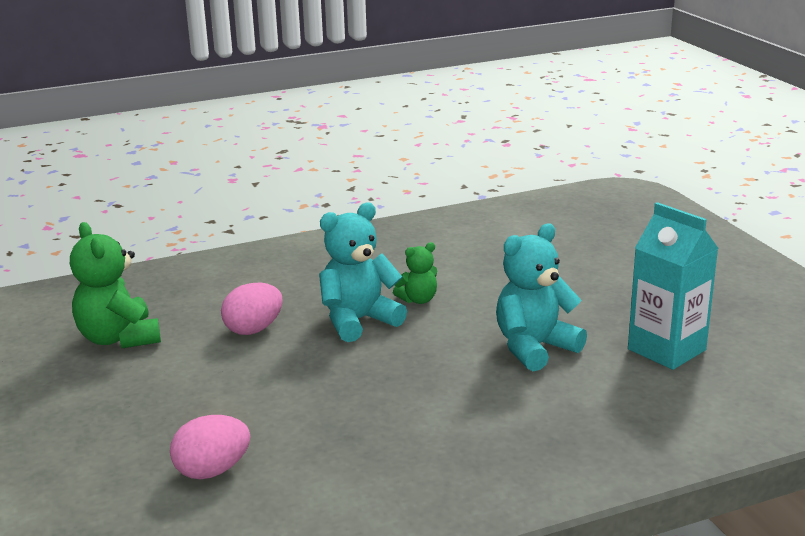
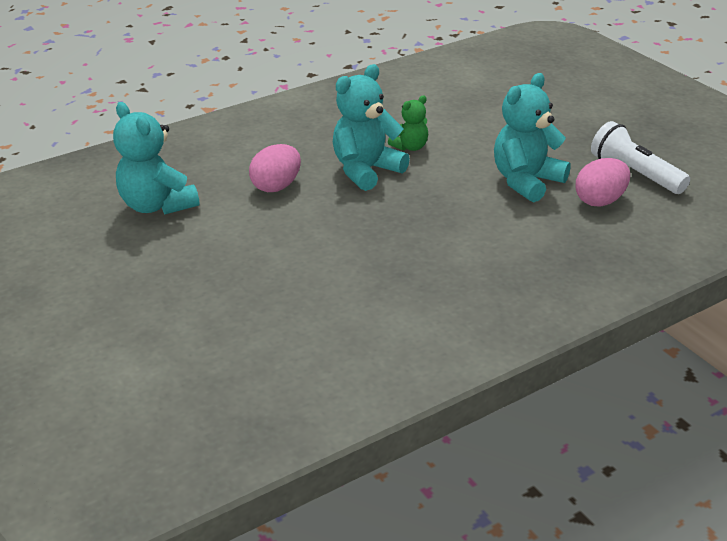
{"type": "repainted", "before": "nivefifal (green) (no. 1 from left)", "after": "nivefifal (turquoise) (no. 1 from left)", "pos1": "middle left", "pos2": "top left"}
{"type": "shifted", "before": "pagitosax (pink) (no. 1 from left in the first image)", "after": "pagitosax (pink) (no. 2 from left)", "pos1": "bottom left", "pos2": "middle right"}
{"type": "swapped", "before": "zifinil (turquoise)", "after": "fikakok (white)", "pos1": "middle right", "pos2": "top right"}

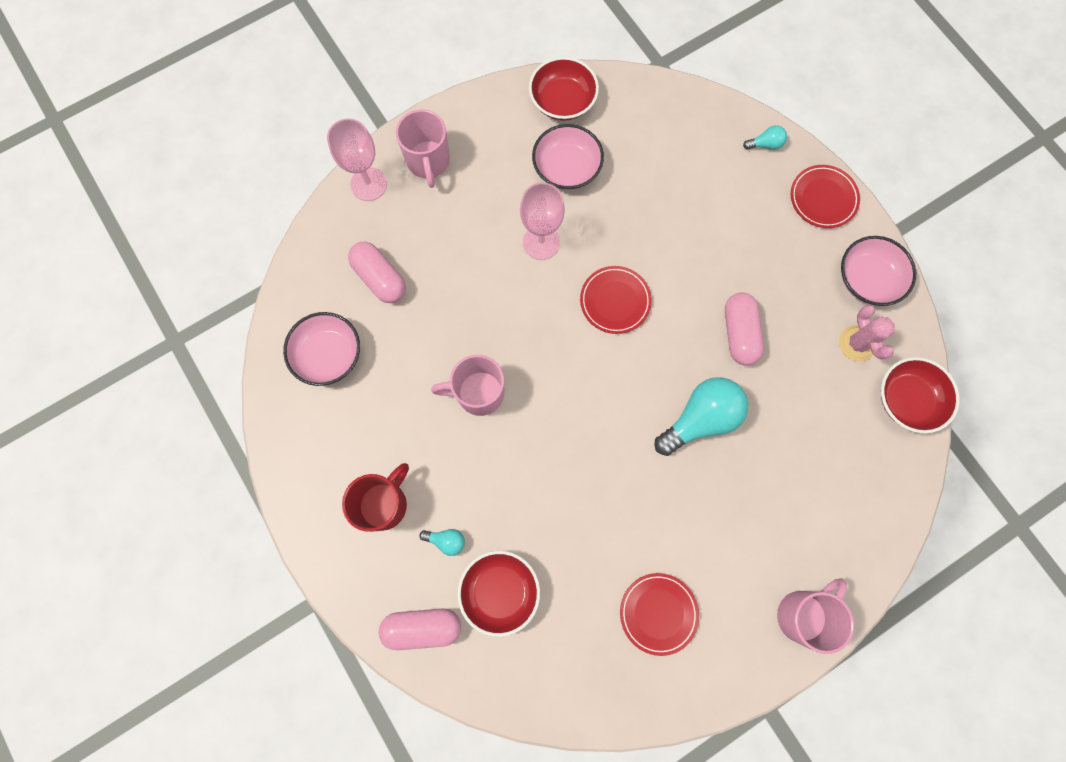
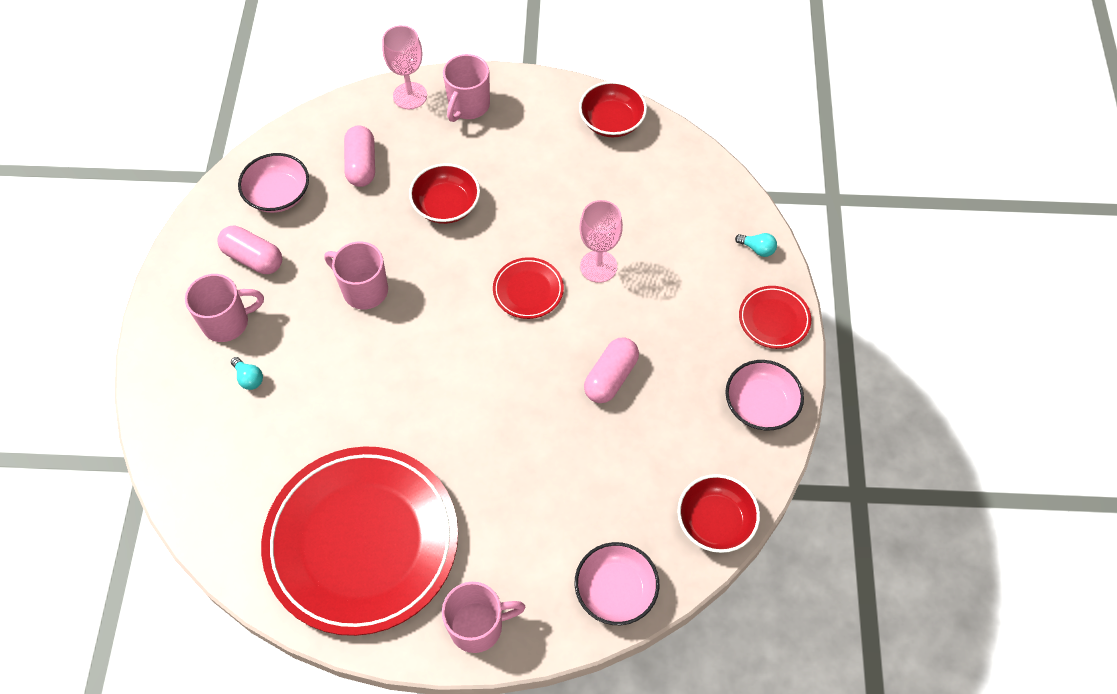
{"type": "repainted", "before": "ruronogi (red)", "after": "ruronogi (pink) (no. 1 from left)", "pos1": "centre", "pos2": "middle left"}
{"type": "shifted", "before": "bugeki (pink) (no. 2 from left in the first image)", "after": "bugeki (pink) (no. 1 from left)", "pos1": "bottom centre", "pos2": "middle left"}
{"type": "scaled", "before": "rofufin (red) (no. 2 from left in the first image)", "pos1": "bottom centre", "pos2": "bottom left", "scale": 2.44}
{"type": "shifted", "before": "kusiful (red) (no. 1 from left)", "pos1": "bottom centre", "pos2": "top centre"}
{"type": "shifted", "before": "kusiful (pink) (no. 2 from left)", "pos1": "top centre", "pos2": "bottom centre"}
{"type": "shifted", "before": "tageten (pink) (no. 2 from left)", "pos1": "top centre", "pos2": "centre"}
{"type": "gone", "before": "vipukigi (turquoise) (no. 2 from left)", "pos1": "centre"}
{"type": "gone", "before": "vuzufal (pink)", "pos1": "middle right"}

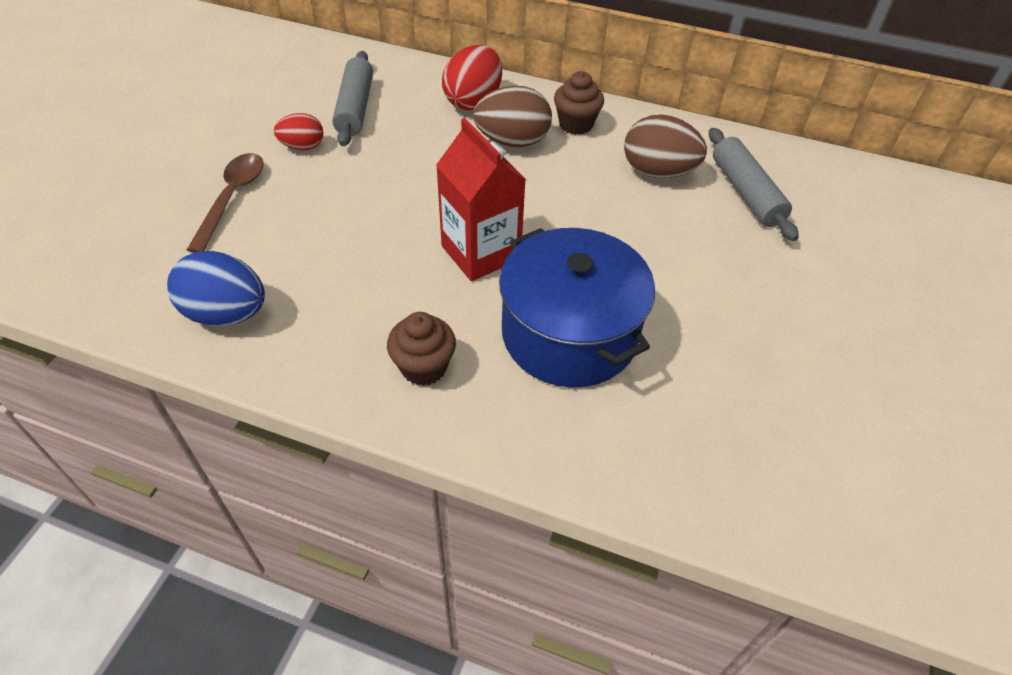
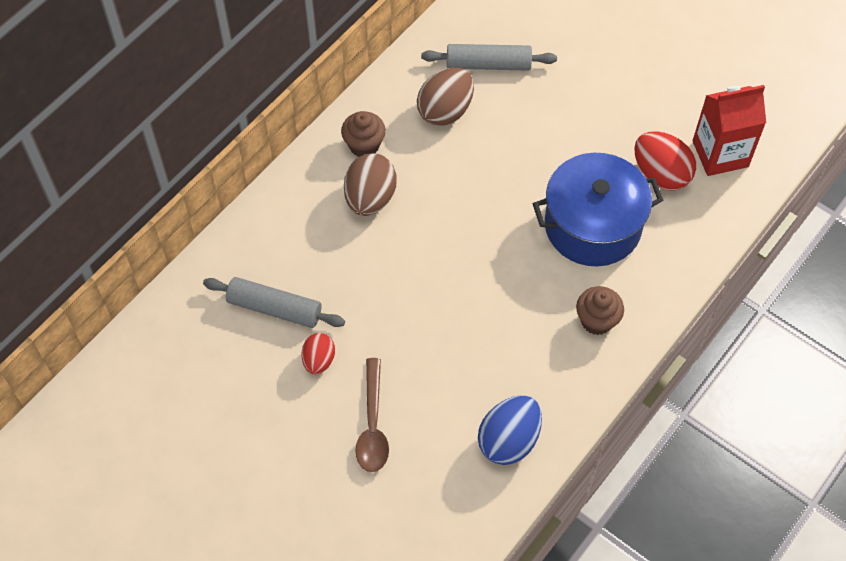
{"type": "rotated", "before": "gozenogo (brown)", "pos1": "top left", "pos2": "bottom centre", "turn": -120}
{"type": "shifted", "before": "pagitosax (red) (no. 2 from left)", "pos1": "top centre", "pos2": "top right"}
{"type": "shifted", "before": "zifinil (red)", "pos1": "top centre", "pos2": "top right"}

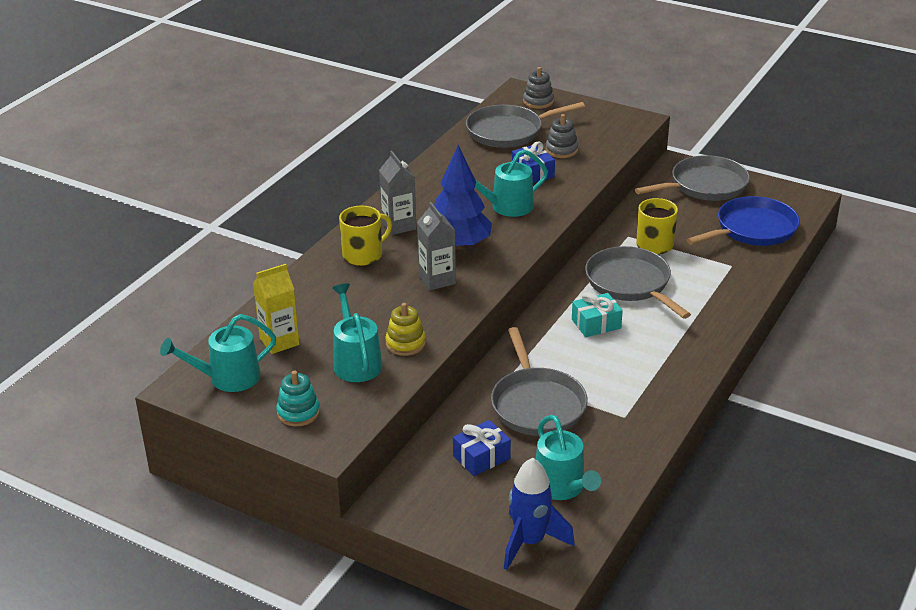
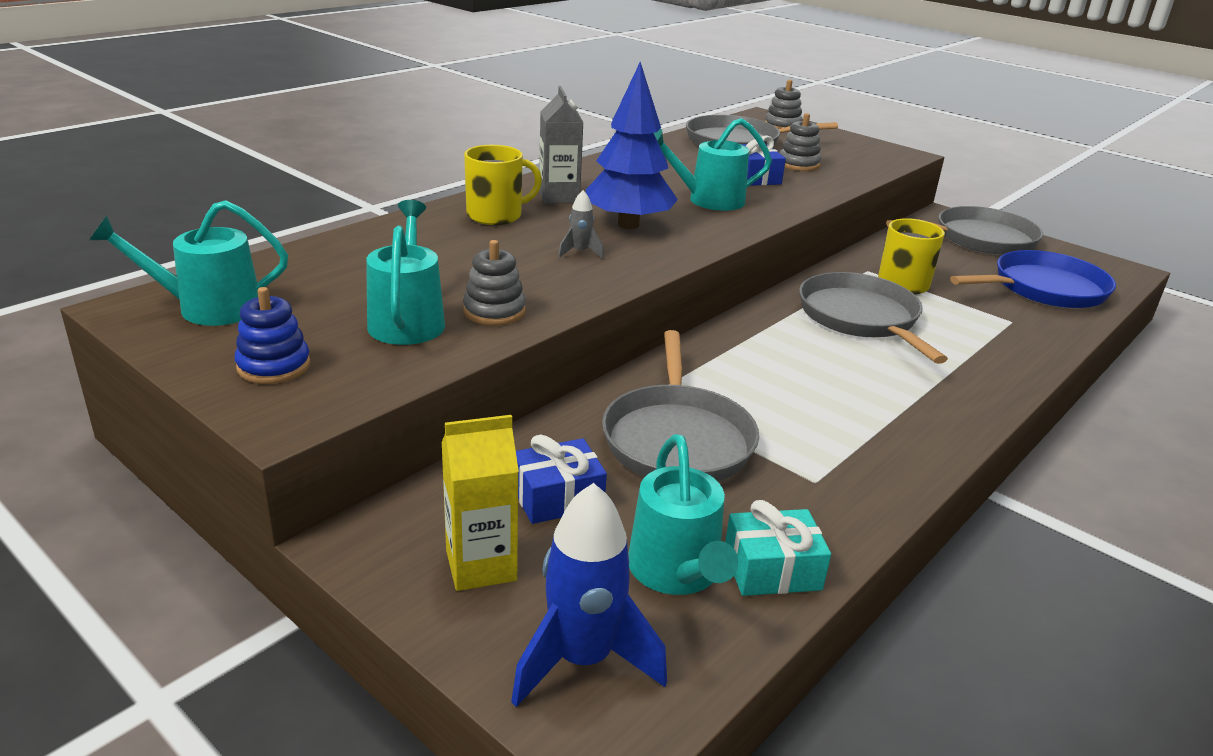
{"type": "repainted", "before": "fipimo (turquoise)", "after": "fipimo (blue)", "pos1": "middle left", "pos2": "middle left"}
{"type": "shifted", "before": "zifinil (yellow)", "pos1": "middle left", "pos2": "centre"}
{"type": "repainted", "before": "fipimo (yellow)", "after": "fipimo (grey) (no. 1 from left)", "pos1": "centre", "pos2": "centre"}
{"type": "swapped", "before": "zifinil (grey) (no. 2 from left)", "after": "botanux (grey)", "pos1": "centre", "pos2": "top centre"}
{"type": "shifted", "before": "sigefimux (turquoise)", "pos1": "centre", "pos2": "bottom centre"}

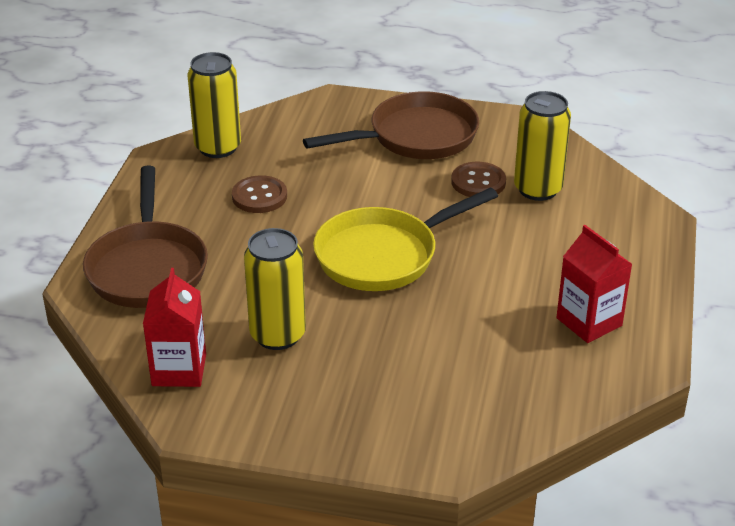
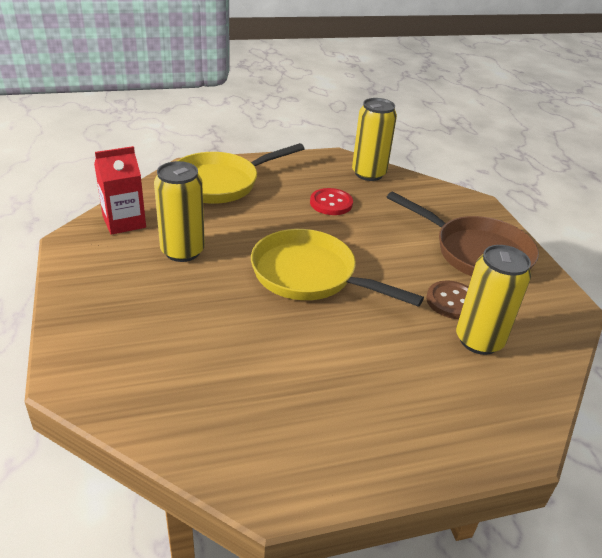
{"type": "repainted", "before": "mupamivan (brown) (no. 1 from left)", "after": "mupamivan (yellow) (no. 1 from left)", "pos1": "middle left", "pos2": "top centre"}
{"type": "repainted", "before": "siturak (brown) (no. 1 from left)", "after": "siturak (red)", "pos1": "centre", "pos2": "centre"}
{"type": "gone", "before": "zifinil (red) (no. 2 from left)", "pos1": "middle right"}

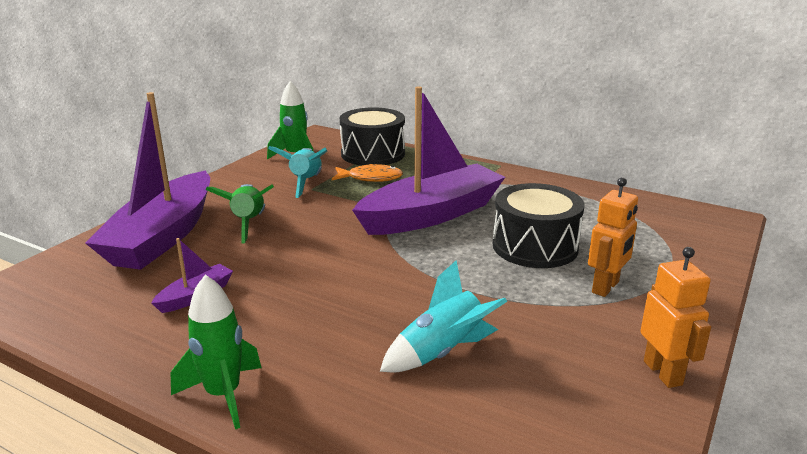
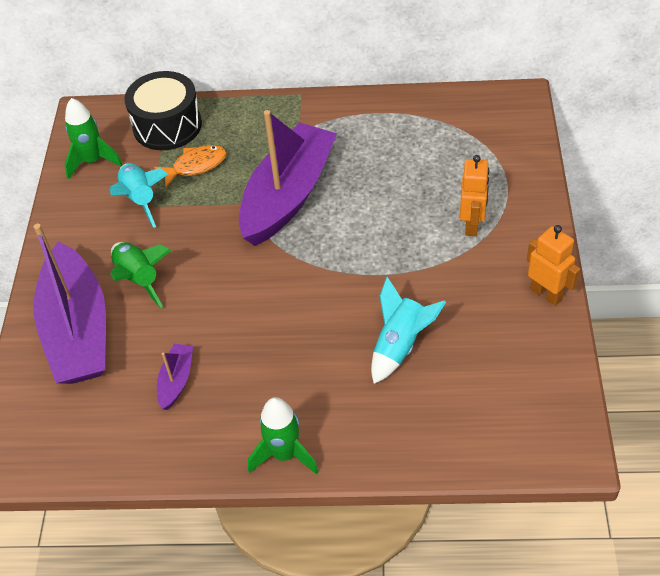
{"type": "gone", "before": "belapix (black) (no. 2 from left)", "pos1": "middle right"}

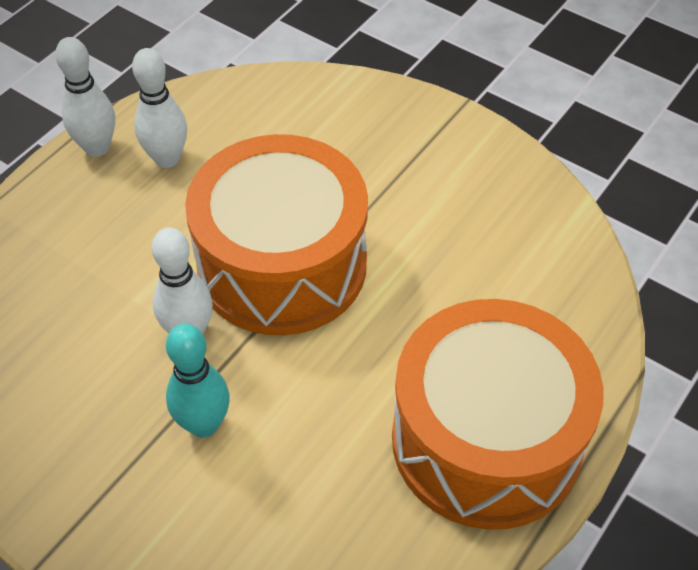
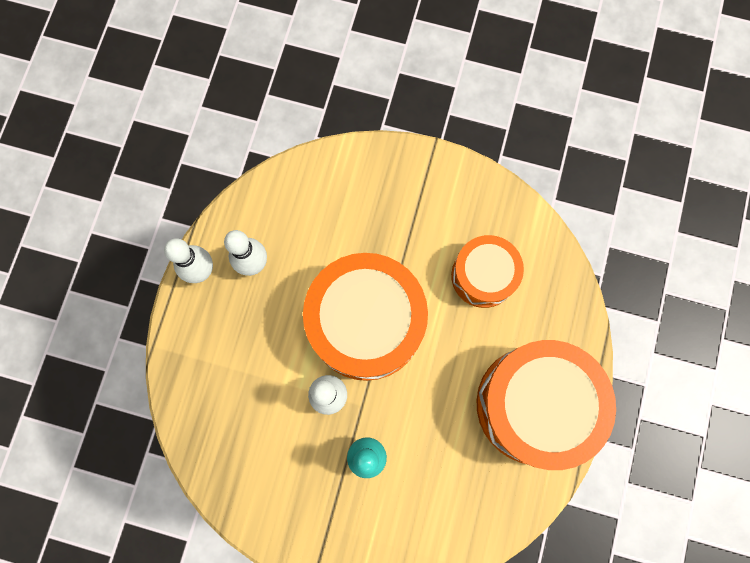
{"type": "new", "after": "belapix (orange) (no. 2 from left)", "pos2": "centre"}

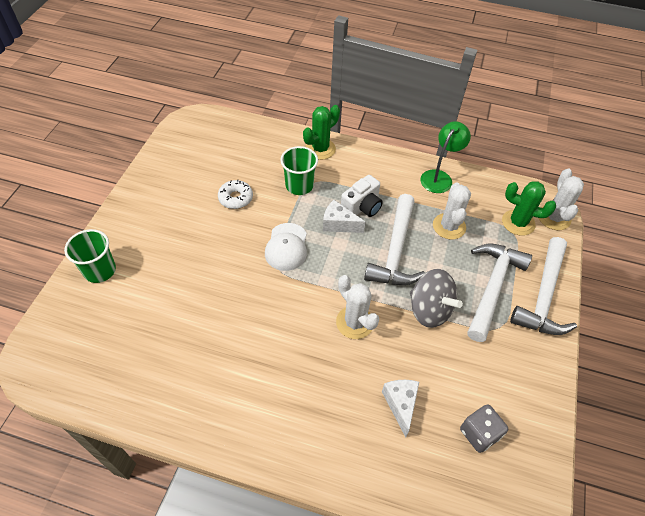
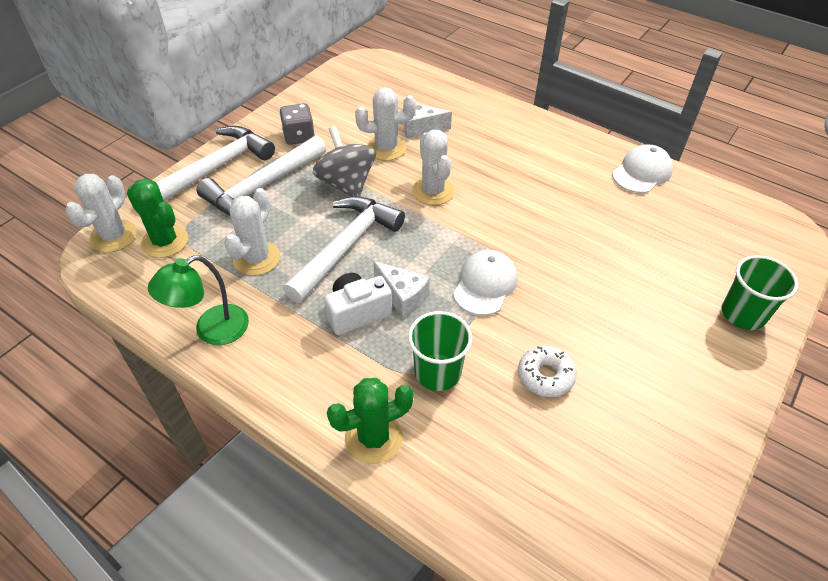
{"type": "shifted", "before": "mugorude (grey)", "pos1": "bottom right", "pos2": "top centre"}
{"type": "new", "after": "vuzufal (white) (no. 3 from left)", "pos2": "top centre"}
{"type": "rotated", "before": "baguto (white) (no. 2 from left)", "pos1": "bottom centre", "pos2": "top centre", "turn": 75}
{"type": "new", "after": "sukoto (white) (no. 2 from left)", "pos2": "top right"}

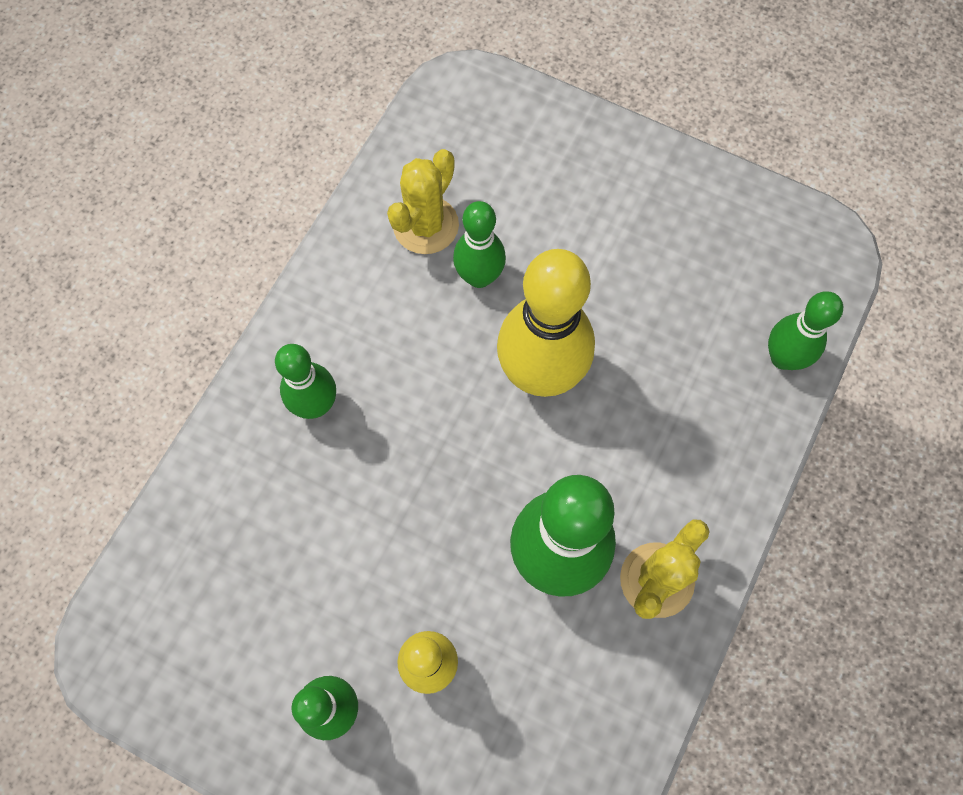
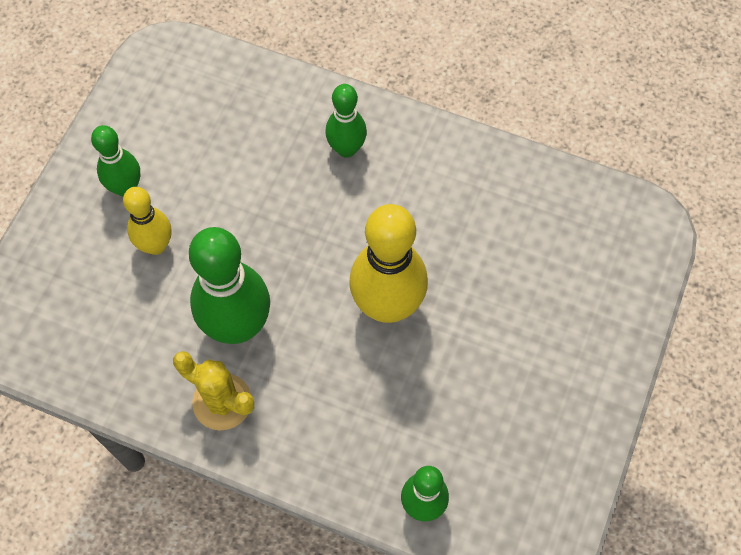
{"type": "gone", "before": "vuzufal (yellow) (no. 1 from left)", "pos1": "top centre"}
{"type": "gone", "before": "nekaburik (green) (no. 3 from left)", "pos1": "top centre"}

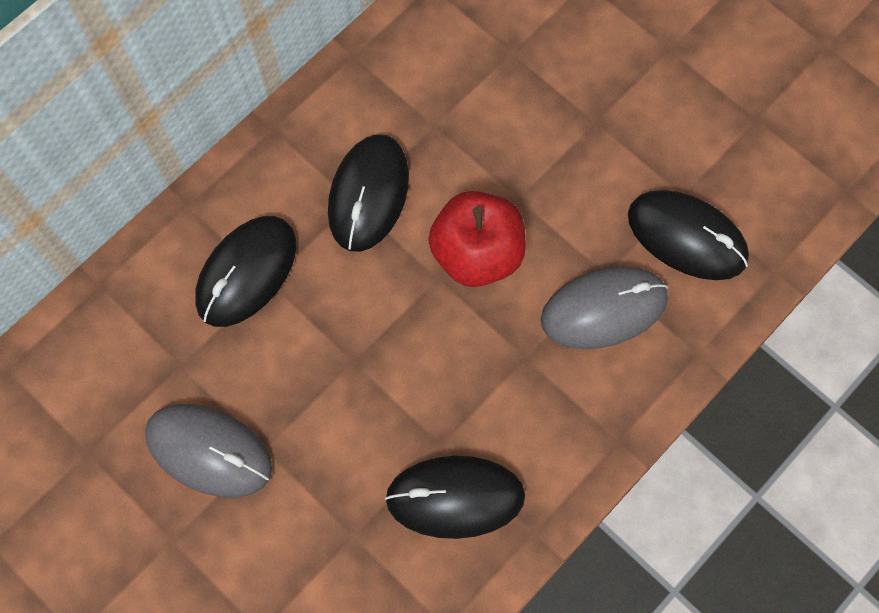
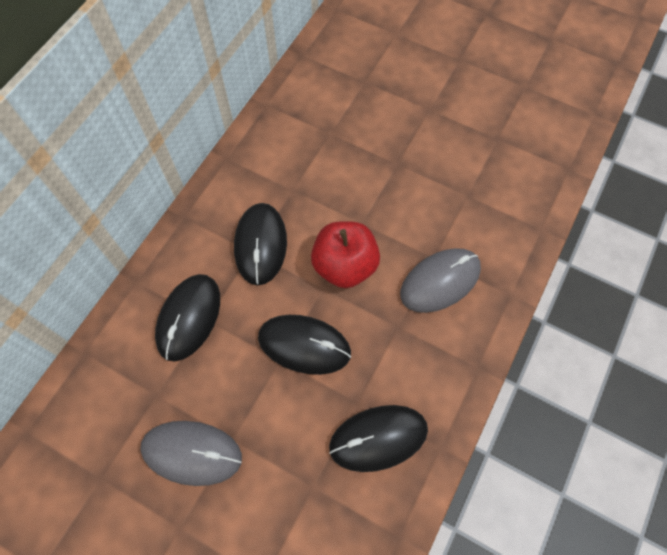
{"type": "shifted", "before": "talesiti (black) (no. 4 from left in the first image)", "after": "talesiti (black) (no. 3 from left)", "pos1": "middle right", "pos2": "centre"}

